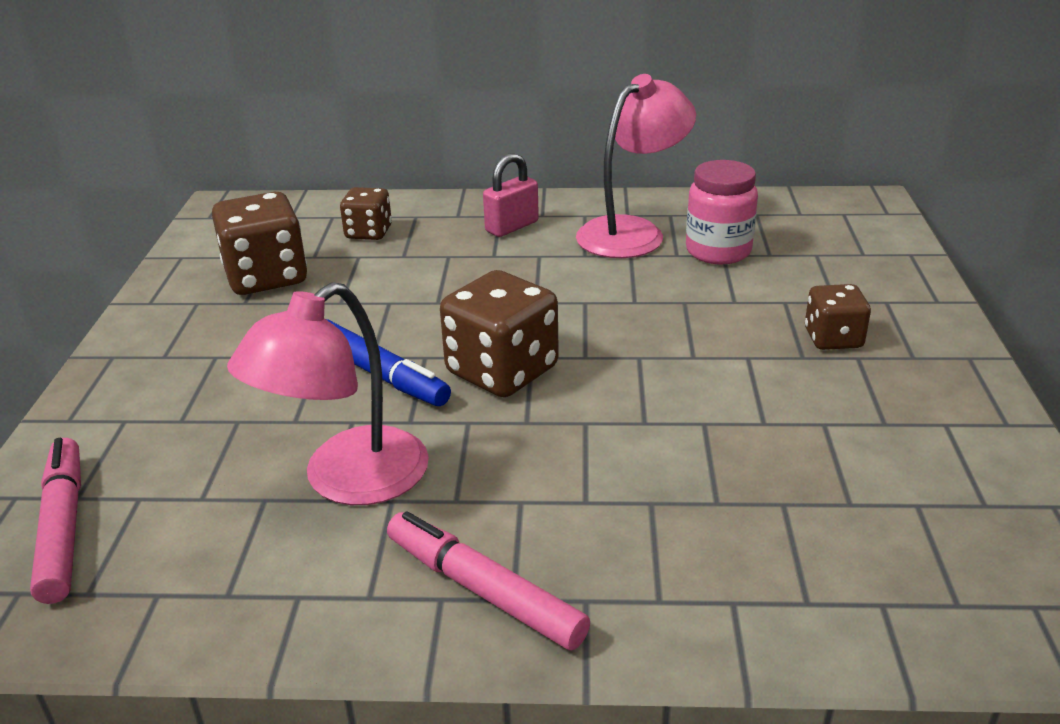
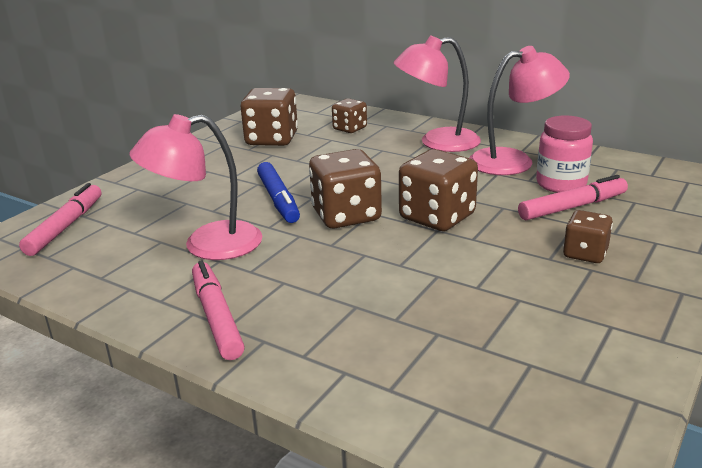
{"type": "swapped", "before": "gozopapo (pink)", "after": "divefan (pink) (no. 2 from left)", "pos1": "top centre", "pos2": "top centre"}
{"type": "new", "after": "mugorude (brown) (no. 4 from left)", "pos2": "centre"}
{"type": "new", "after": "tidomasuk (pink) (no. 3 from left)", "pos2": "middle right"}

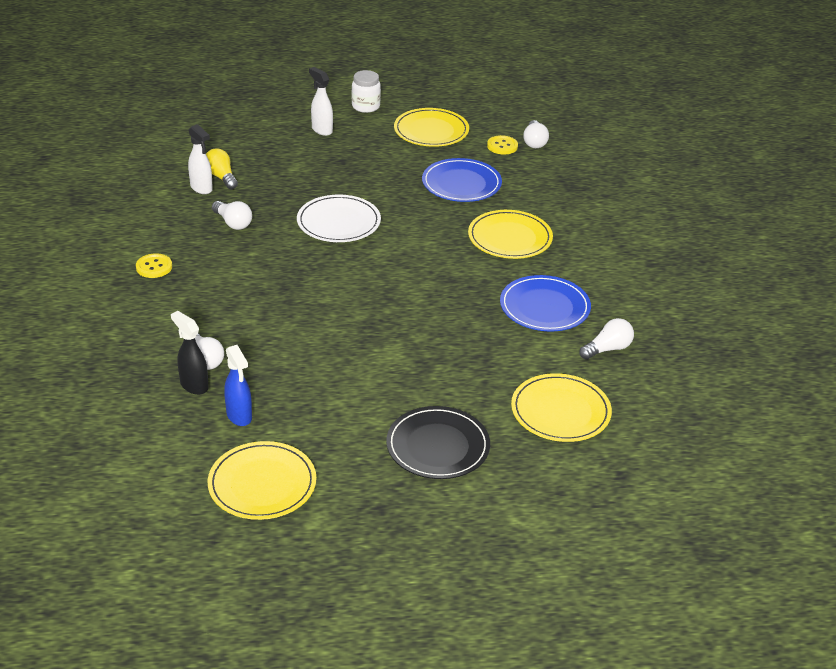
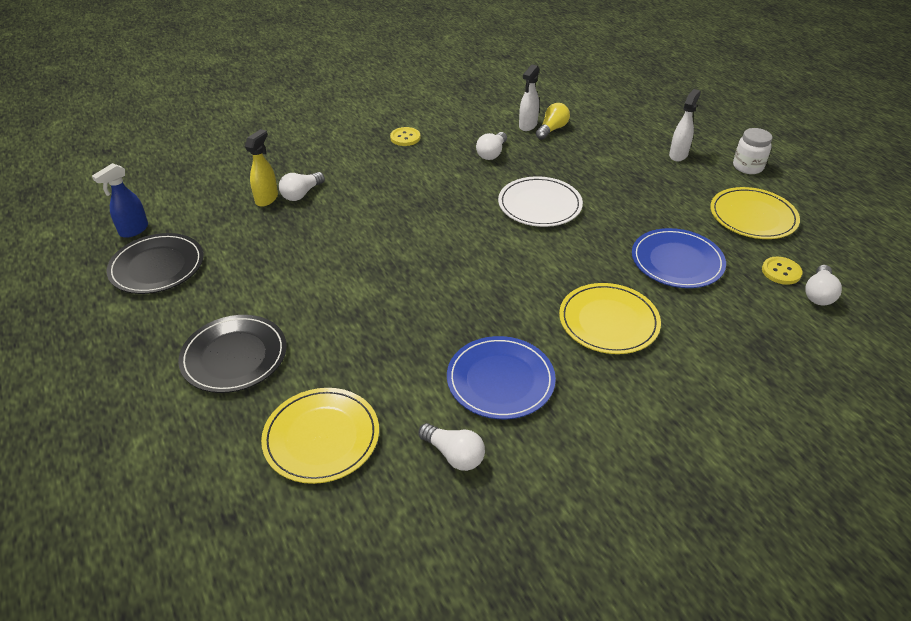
{"type": "shifted", "before": "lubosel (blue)", "pos1": "middle left", "pos2": "top left"}
{"type": "repainted", "before": "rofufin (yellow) (no. 1 from left)", "after": "rofufin (black) (no. 1 from left)", "pos1": "bottom left", "pos2": "middle left"}
{"type": "repainted", "before": "lubosel (black)", "after": "lubosel (yellow)", "pos1": "middle left", "pos2": "top left"}
{"type": "rotated", "before": "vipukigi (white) (no. 3 from left in the first image)", "pos1": "top centre", "pos2": "middle right", "turn": -45}

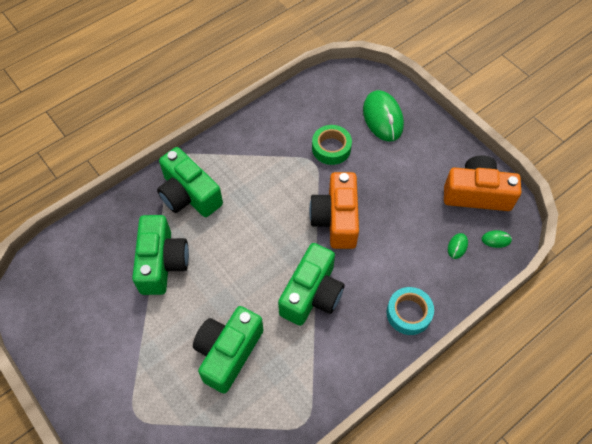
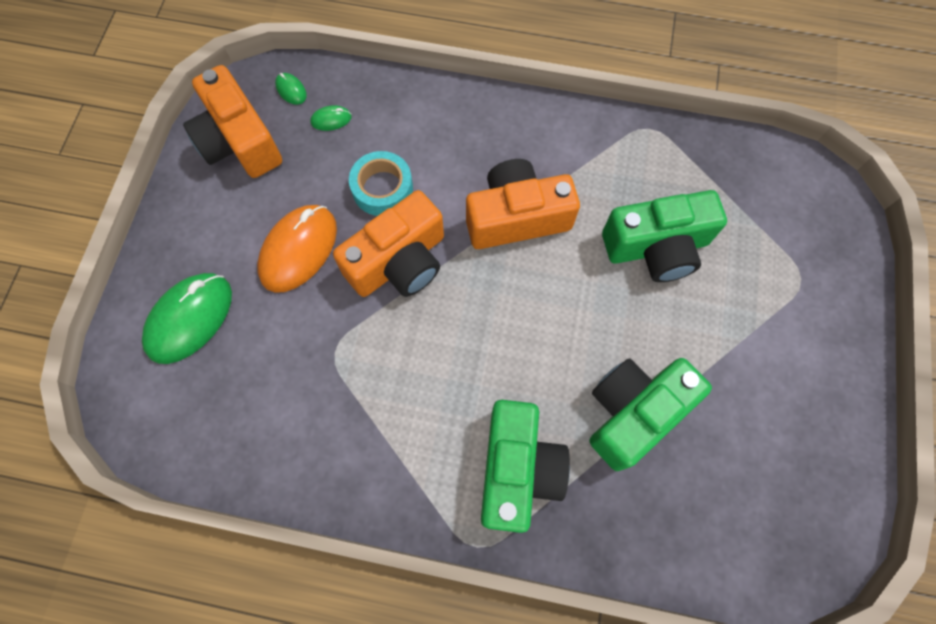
{"type": "new", "after": "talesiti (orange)", "pos2": "middle left"}
{"type": "shifted", "before": "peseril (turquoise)", "pos1": "bottom right", "pos2": "top centre"}
{"type": "repainted", "before": "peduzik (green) (no. 4 from left)", "after": "peduzik (orange) (no. 3 from left)", "pos1": "centre", "pos2": "top centre"}
{"type": "gone", "before": "peseril (green)", "pos1": "top centre"}

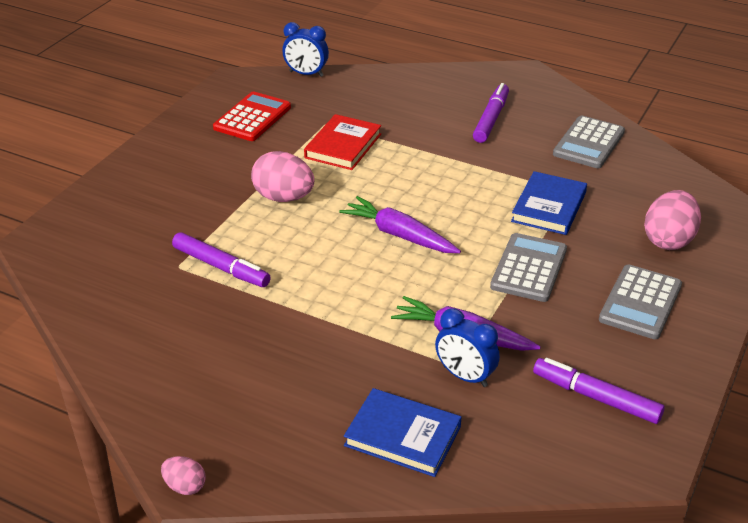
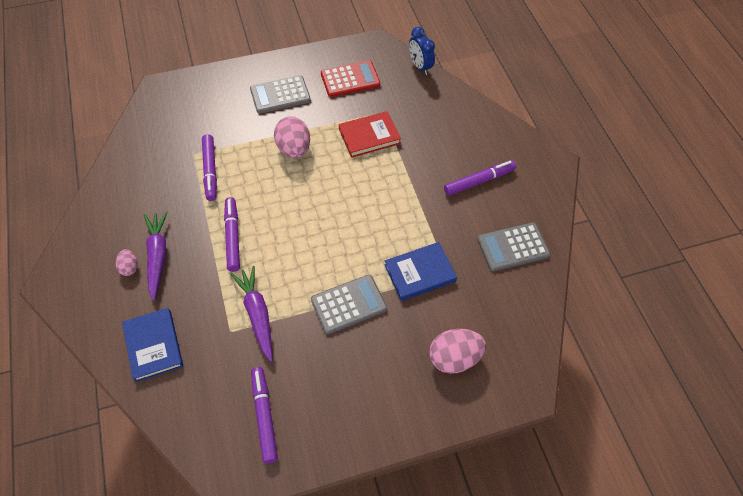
{"type": "shifted", "before": "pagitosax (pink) (no. 1 from left)", "pos1": "bottom left", "pos2": "middle left"}
{"type": "shifted", "before": "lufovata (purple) (no. 1 from left)", "pos1": "centre", "pos2": "middle left"}
{"type": "new", "after": "tidomasuk (purple) (no. 2 from left)", "pos2": "middle left"}
{"type": "shifted", "before": "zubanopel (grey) (no. 3 from left in the first image)", "after": "zubanopel (grey) (no. 1 from left)", "pos1": "middle right", "pos2": "top centre"}
{"type": "gone", "before": "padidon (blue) (no. 2 from left)", "pos1": "centre"}

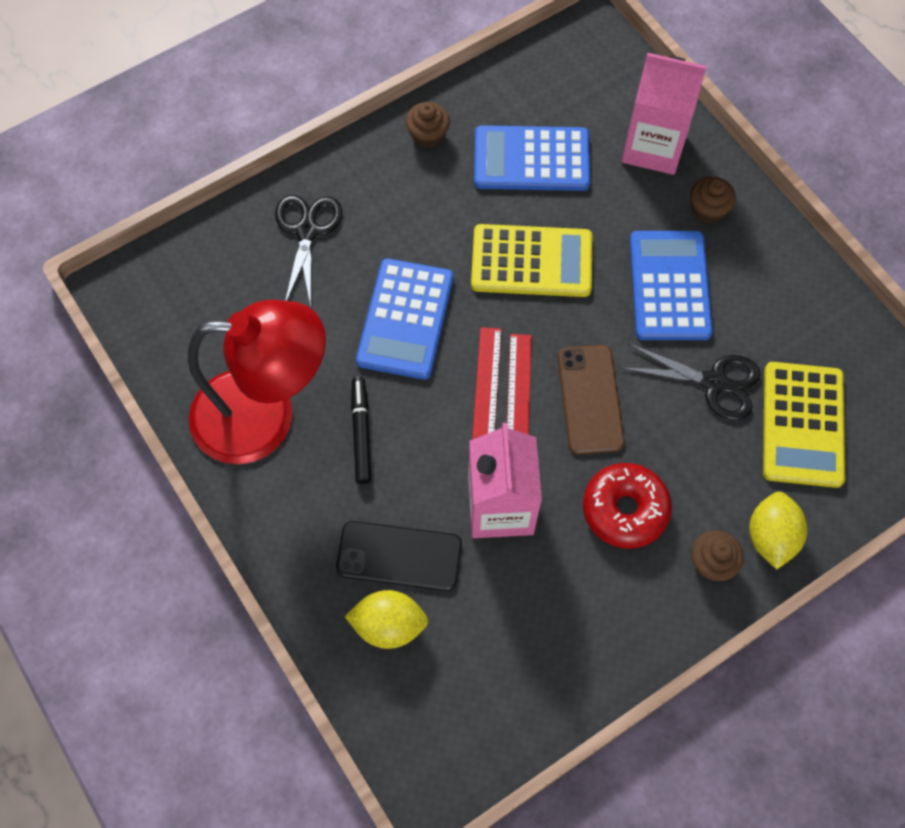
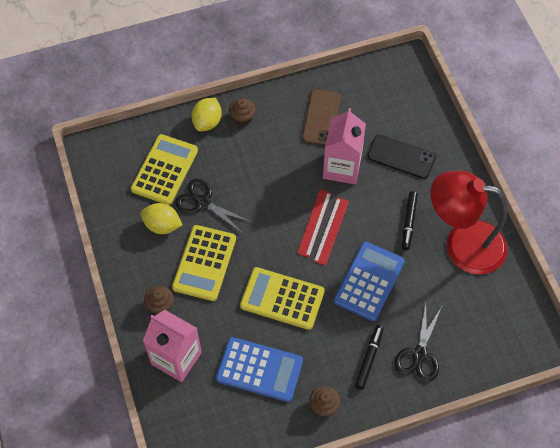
{"type": "shifted", "before": "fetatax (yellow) (no. 1 from left)", "pos1": "bottom centre", "pos2": "middle left"}
{"type": "repainted", "before": "zubanopel (blue) (no. 3 from left)", "after": "zubanopel (yellow) (no. 2 from left)", "pos1": "middle right", "pos2": "centre"}
{"type": "shifted", "before": "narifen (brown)", "pos1": "centre", "pos2": "top centre"}
{"type": "new", "after": "tidomasuk (black) (no. 1 from left)", "pos2": "bottom centre"}
{"type": "gone", "before": "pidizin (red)", "pos1": "middle right"}

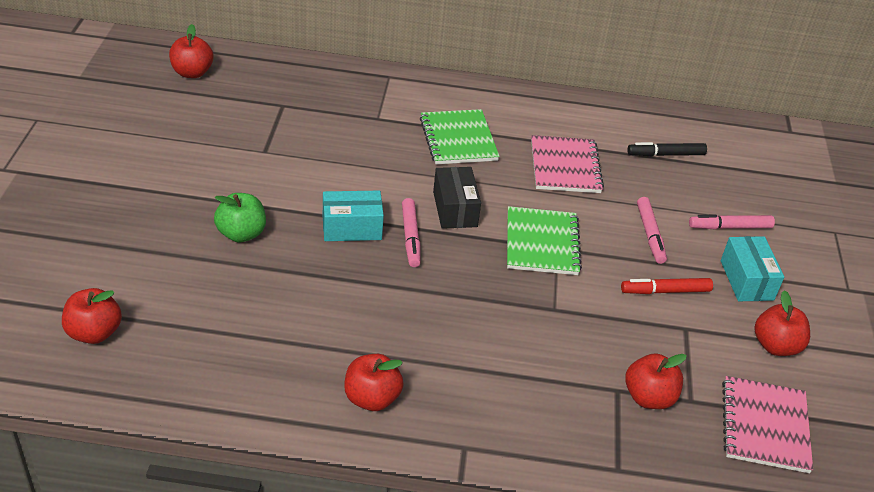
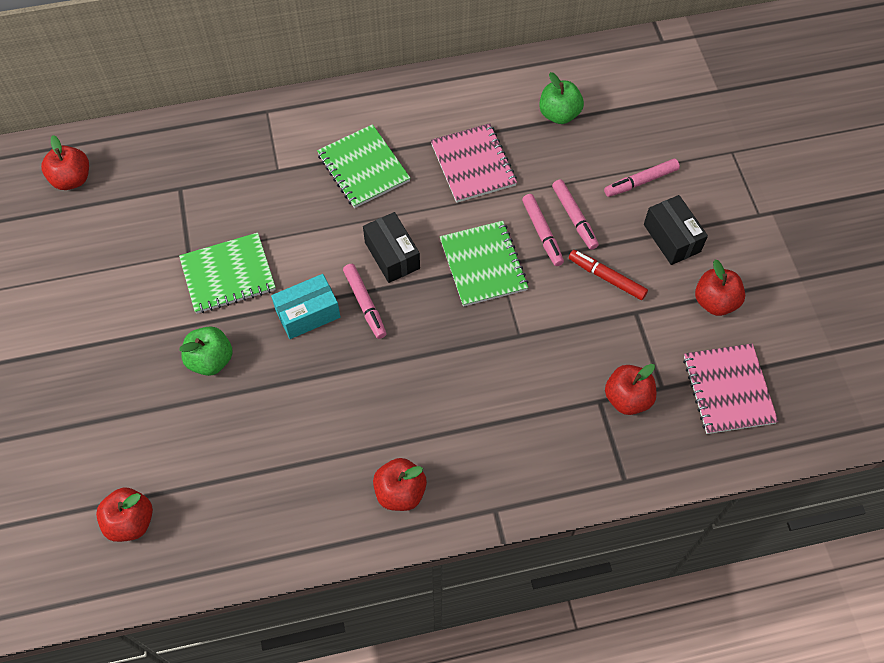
{"type": "new", "after": "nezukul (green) (no. 1 from left)", "pos2": "middle left"}
{"type": "new", "after": "tidomasuk (pink) (no. 2 from left)", "pos2": "centre"}
{"type": "swapped", "before": "tidomasuk (black)", "after": "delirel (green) (no. 2 from left)", "pos1": "top right", "pos2": "top centre"}
{"type": "rotated", "before": "tidomasuk (red)", "pos1": "middle right", "pos2": "middle right", "turn": 60}
{"type": "repainted", "before": "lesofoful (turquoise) (no. 2 from left)", "after": "lesofoful (black) (no. 2 from left)", "pos1": "middle right", "pos2": "middle right"}

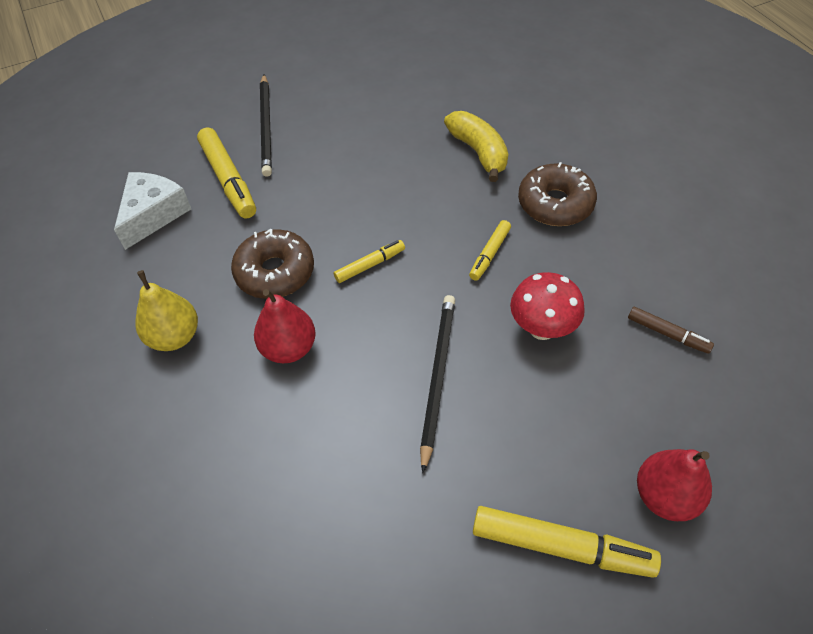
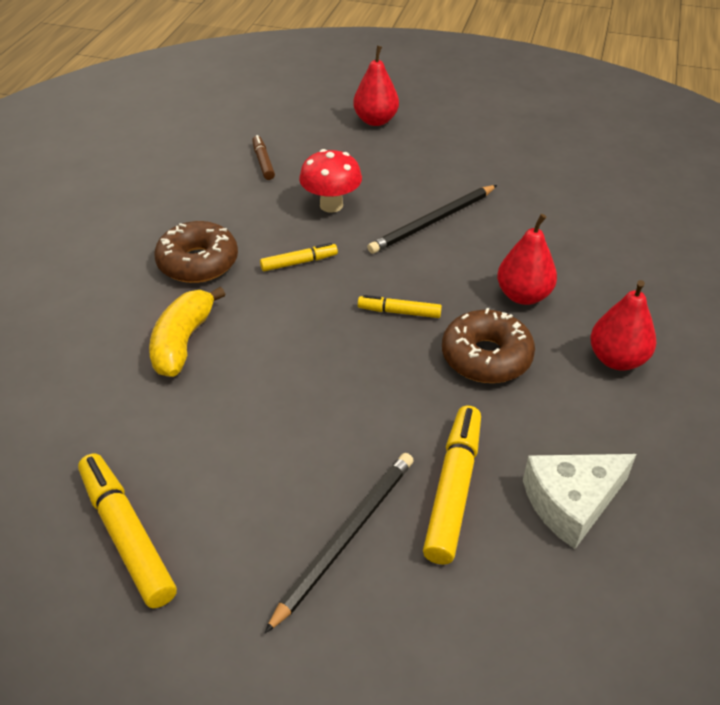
{"type": "shifted", "before": "tidomasuk (yellow) (no. 4 from left in the first image)", "after": "tidomasuk (yellow) (no. 1 from left)", "pos1": "bottom right", "pos2": "bottom left"}
{"type": "repainted", "before": "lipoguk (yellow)", "after": "lipoguk (red) (no. 3 from left)", "pos1": "middle left", "pos2": "middle right"}

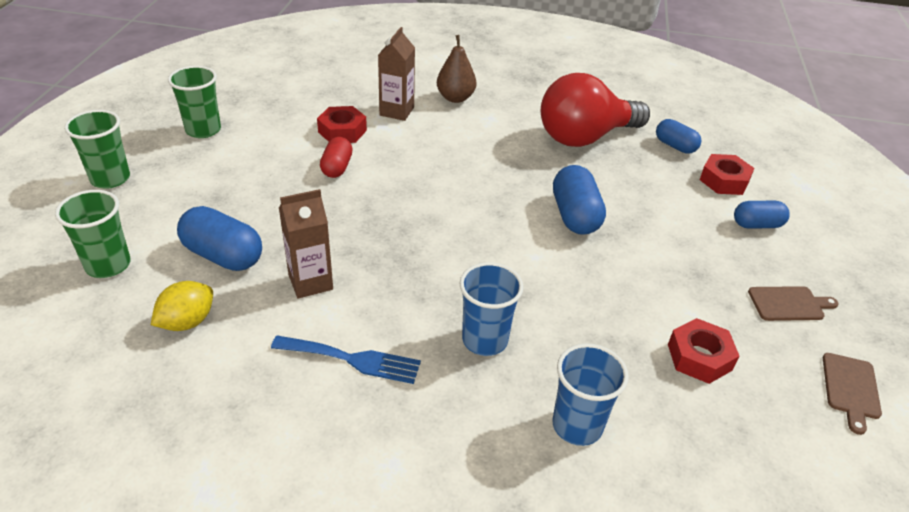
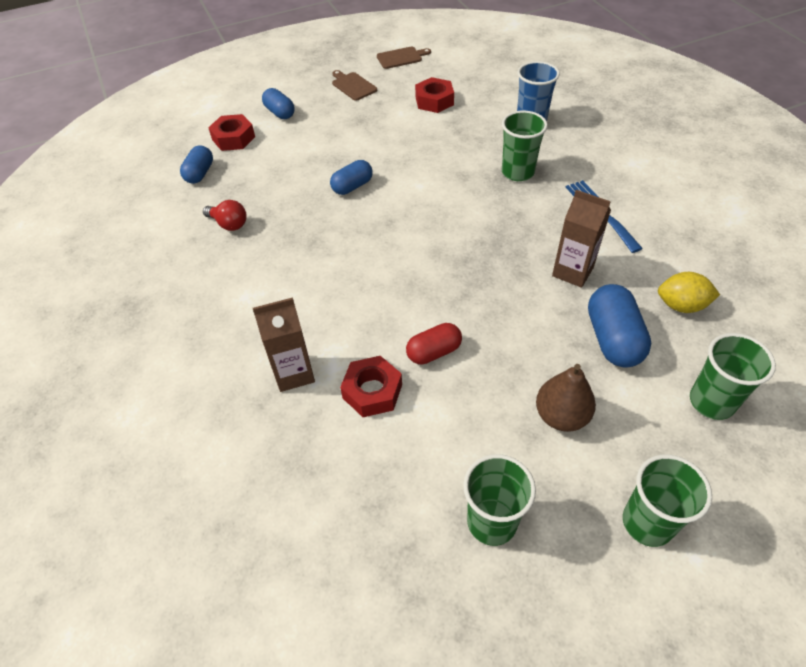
{"type": "scaled", "before": "vipukigi (red)", "pos1": "top centre", "pos2": "top left", "scale": 0.41}
{"type": "scaled", "before": "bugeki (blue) (no. 2 from left in the first image)", "pos1": "centre", "pos2": "top centre", "scale": 0.64}
{"type": "repainted", "before": "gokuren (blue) (no. 1 from left)", "after": "gokuren (green) (no. 2 from left)", "pos1": "centre", "pos2": "top centre"}
{"type": "shifted", "before": "lipoguk (brown)", "pos1": "top centre", "pos2": "middle right"}

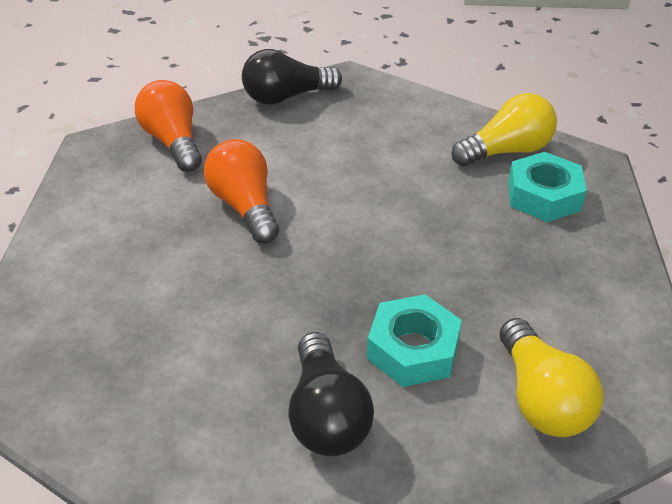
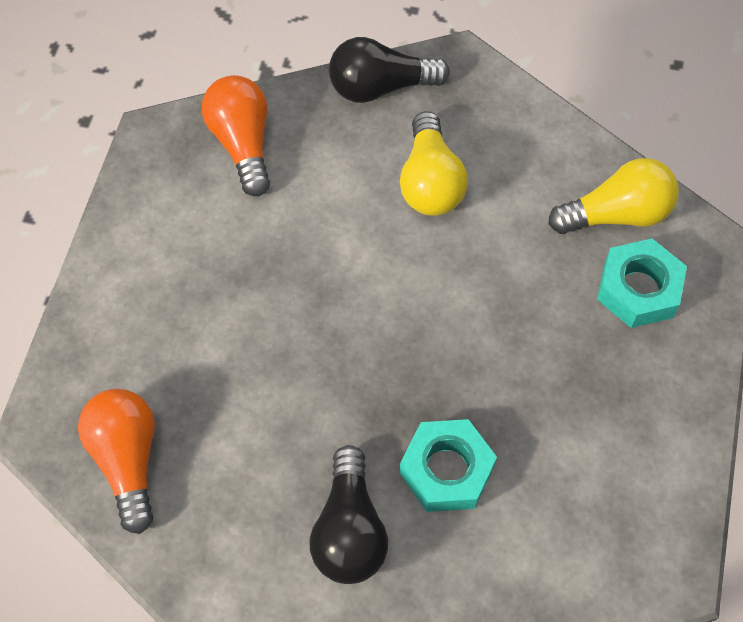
{"type": "shifted", "before": "vipukigi (orange) (no. 2 from left in the first image)", "after": "vipukigi (orange) (no. 1 from left)", "pos1": "centre", "pos2": "bottom left"}
{"type": "shifted", "before": "vipukigi (yellow) (no. 2 from left in the first image)", "after": "vipukigi (yellow) (no. 1 from left)", "pos1": "bottom right", "pos2": "top centre"}

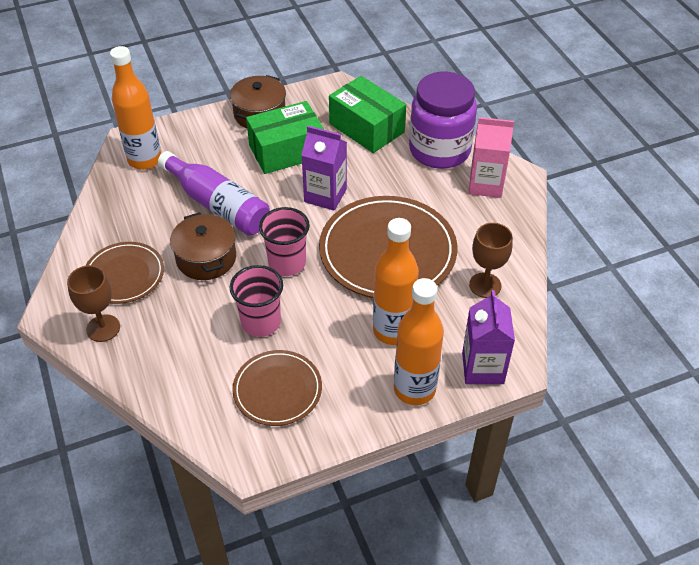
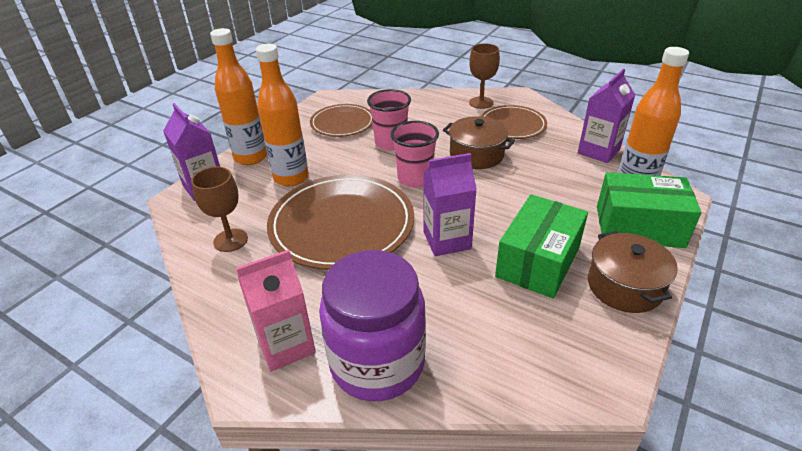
{"type": "new", "after": "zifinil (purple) (no. 3 from left)", "pos2": "top right"}
{"type": "shifted", "before": "lesofoful (green) (no. 2 from left)", "pos1": "top centre", "pos2": "middle right"}
{"type": "gone", "before": "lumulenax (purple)", "pos1": "middle left"}

